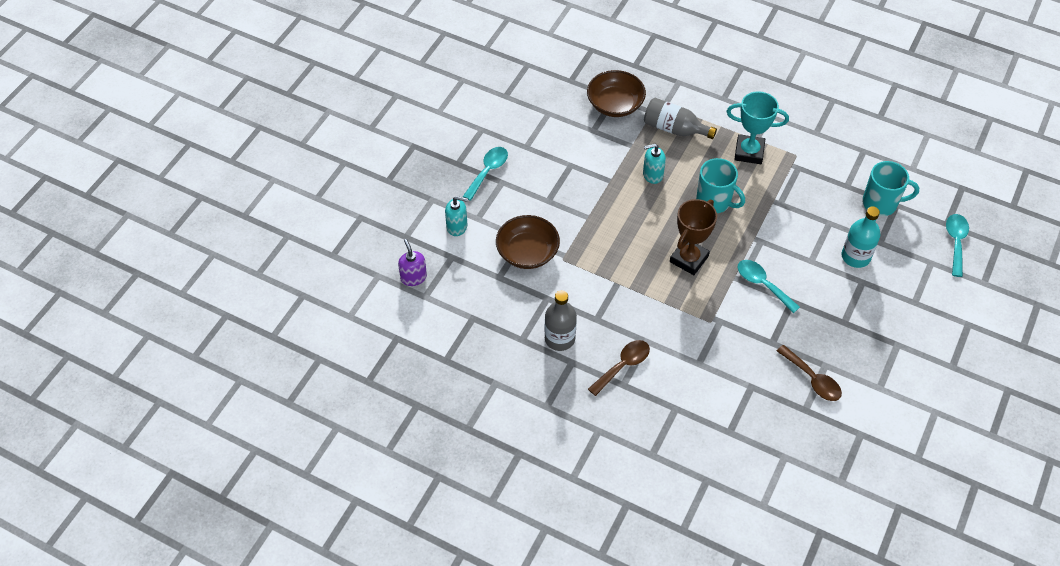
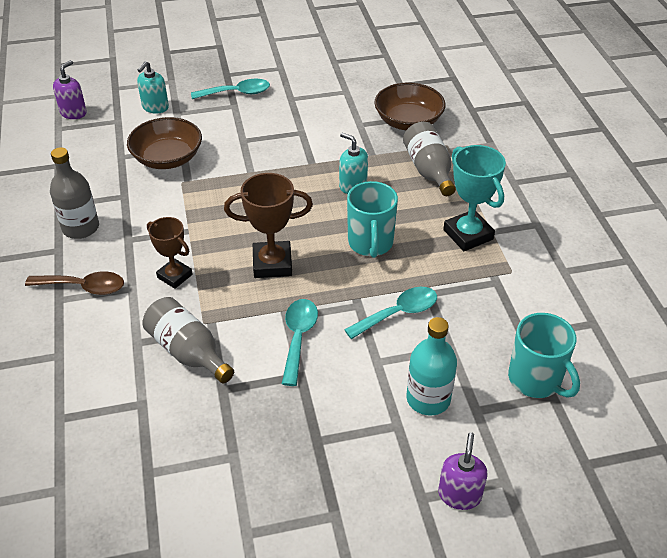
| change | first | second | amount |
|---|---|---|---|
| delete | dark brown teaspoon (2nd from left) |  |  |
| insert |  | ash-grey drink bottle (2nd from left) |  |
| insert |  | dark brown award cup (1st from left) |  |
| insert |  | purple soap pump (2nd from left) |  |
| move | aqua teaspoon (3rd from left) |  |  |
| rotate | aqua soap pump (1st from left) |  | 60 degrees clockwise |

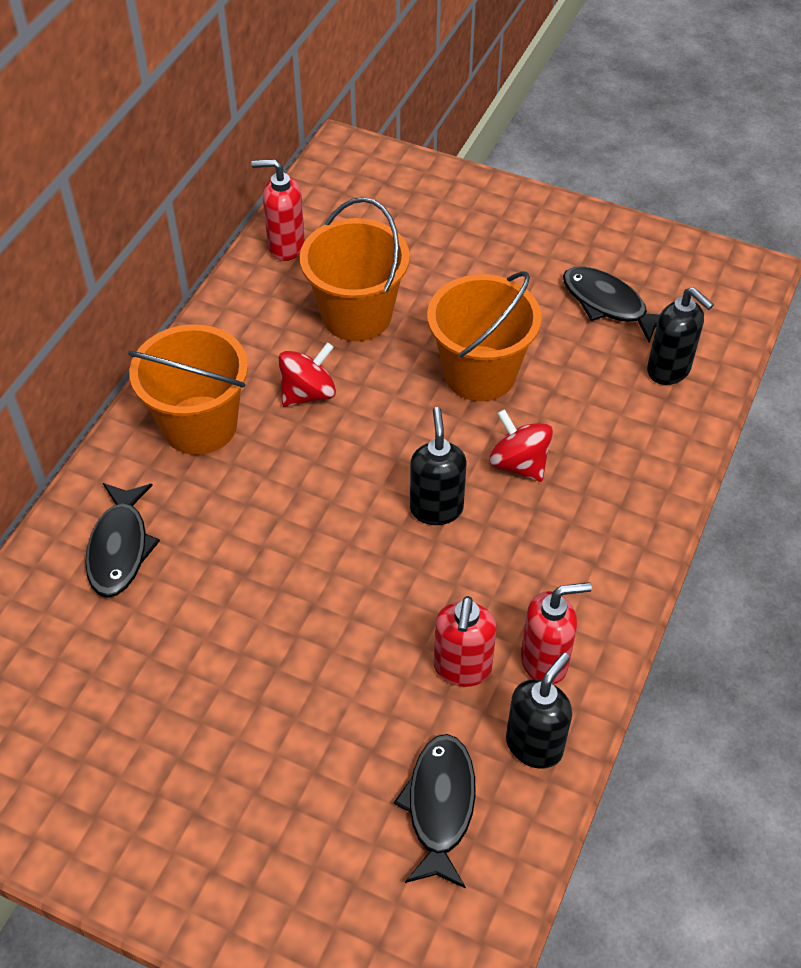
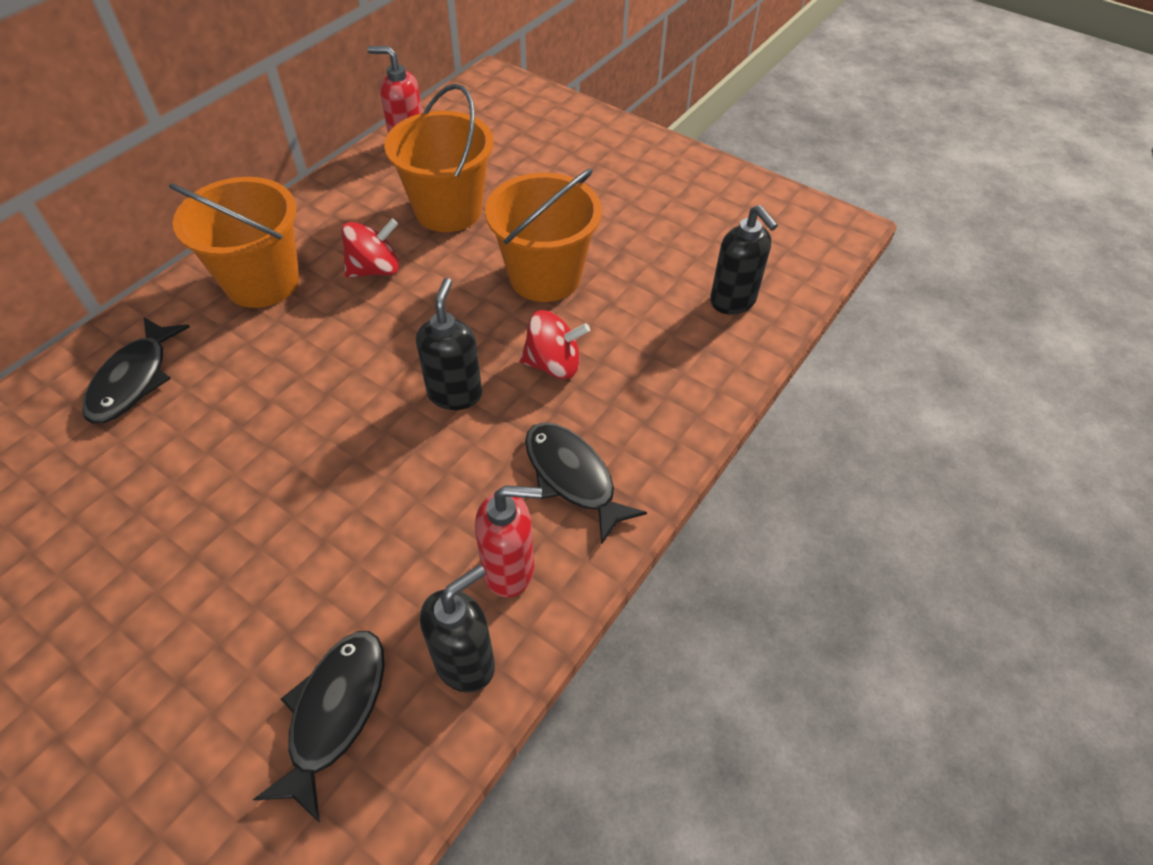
| change | first | second | amount |
|---|---|---|---|
| delete | crimson soap pump (2nd from left) |  |  |
| move | black fish figure (3rd from left) |  |  |
| rotate | crimson spinning top (2nd from left) |  | 120 degrees clockwise |

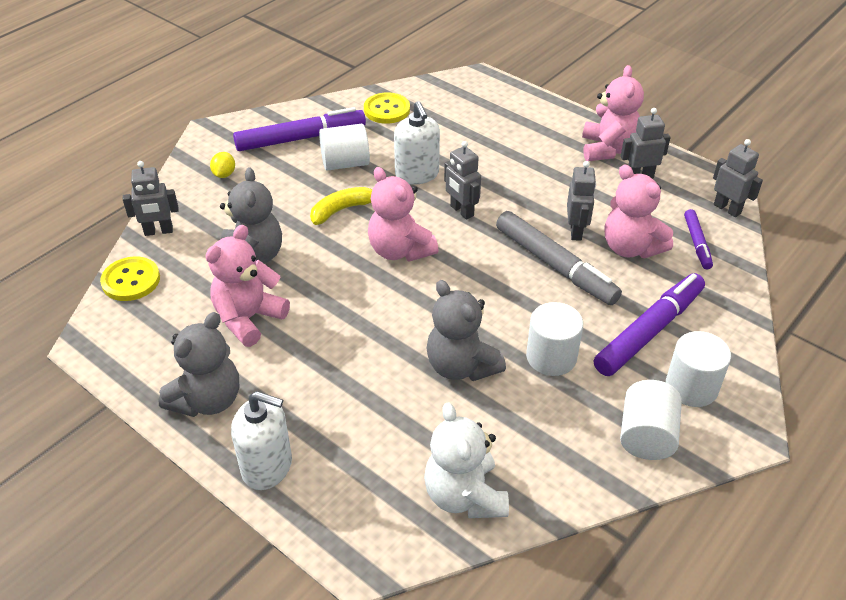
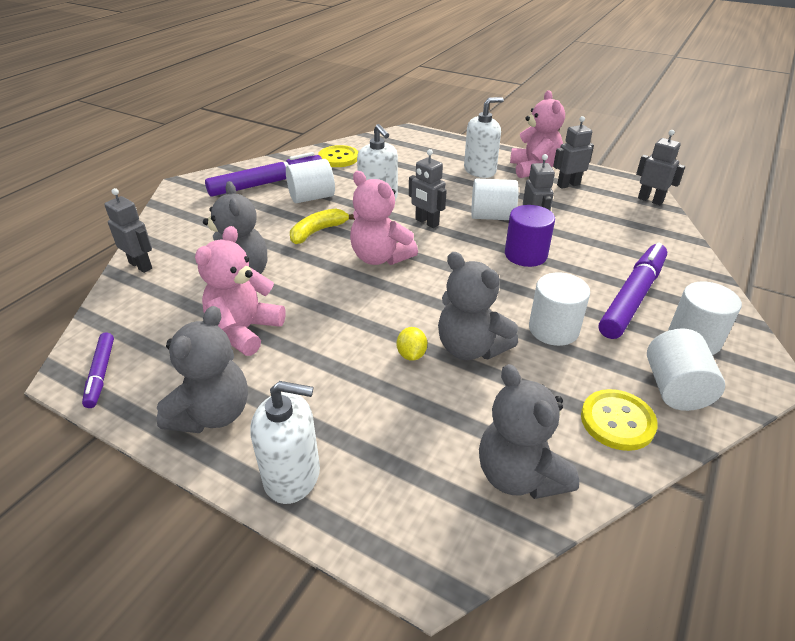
| change | first | second | amount |
|---|---|---|---|
| delete | pink stuffed bear (4th from left) |  |  |
| insert |  | pure white soap pump (3rd from left) |  |
| insert |  | pure white cylinder (2nd from left) |  |
| move | yellow button (1st from left in the first image) | yellow button (2nd from left) |  |
| move | yellow citrus fruit |  |  |
| move | purple marker (3rd from left in the first image) | purple marker (1st from left) |  |
| replace | ash-grey marker | purple cylinder |  |
| recolor | pure white stuffed bear | ash-grey stuffed bear (4th from left) |  |
| rotate | ash-grey robot figure (1st from left) |  | 120 degrees counterclockwise |

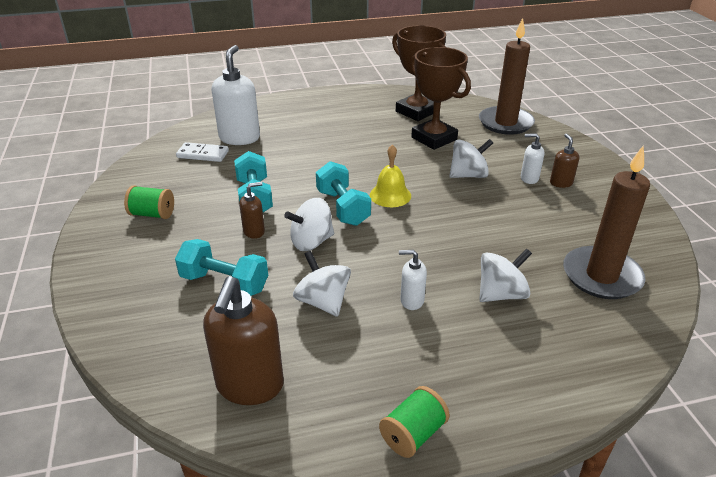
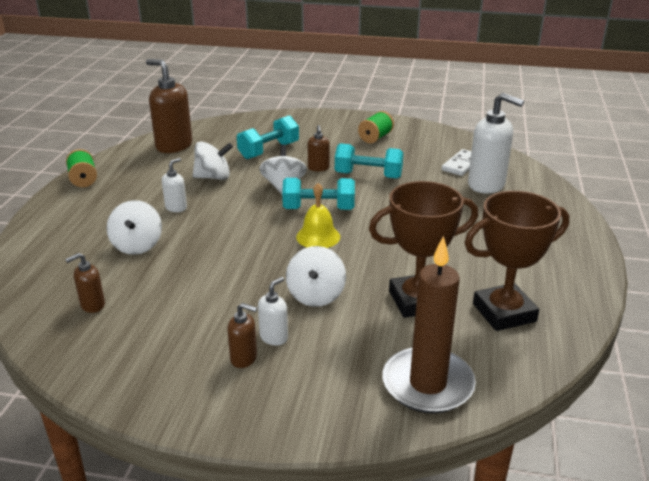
| change | first | second | amount |
|---|---|---|---|
| replace | dark brown pillar candle (2nd from left) | dark brown soap pump (1st from left) |  |

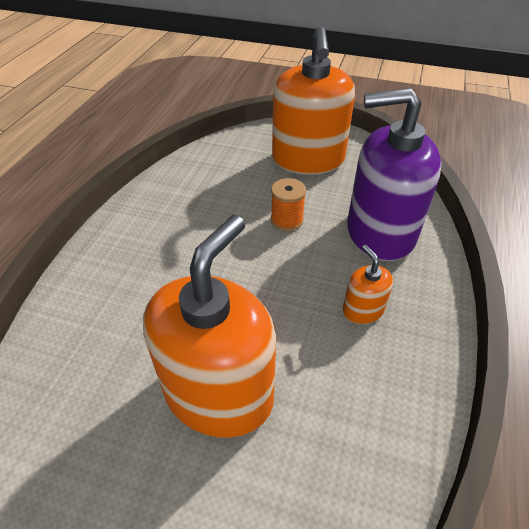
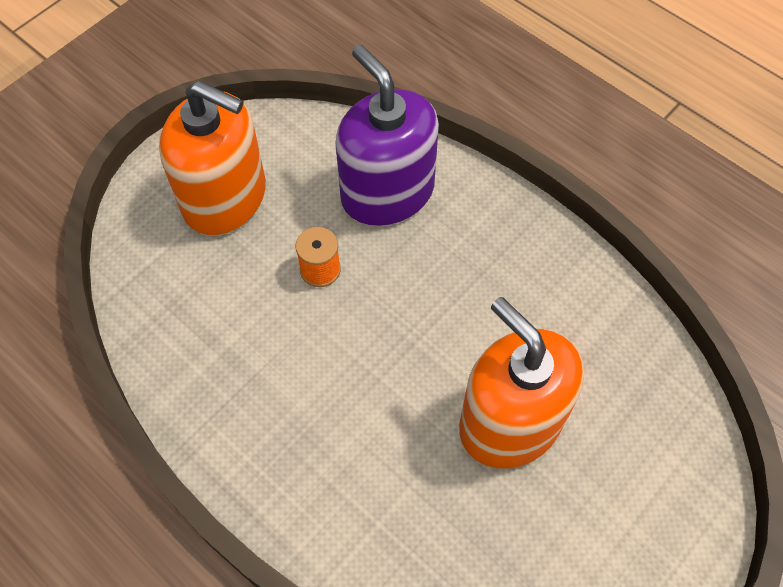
| change | first | second | amount |
|---|---|---|---|
| delete | orange soap pump (3rd from left) |  |  |
| rotate | purple soap pump |  | 120 degrees clockwise |

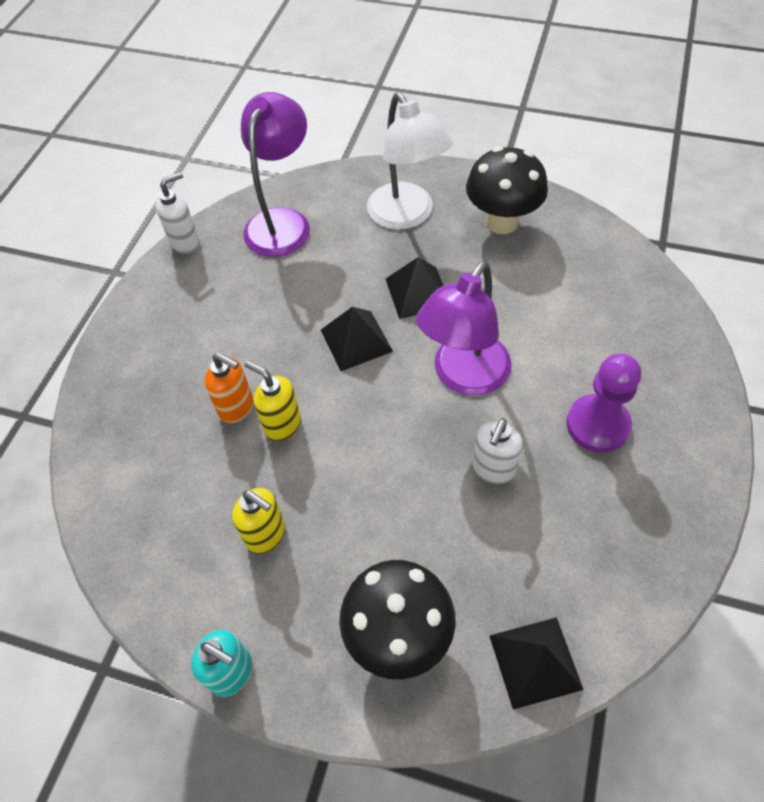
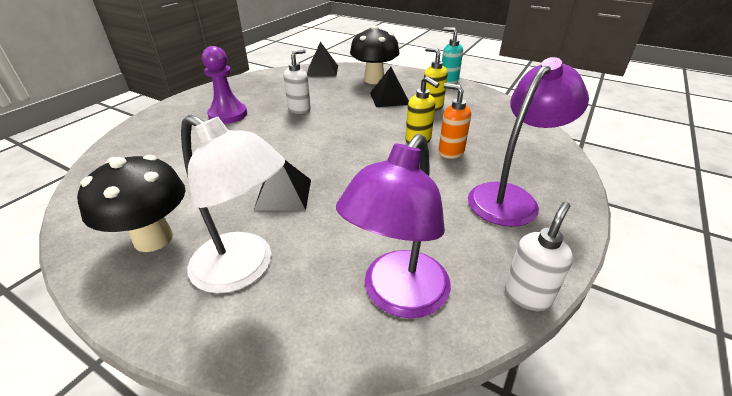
| change | first | second | amount |
|---|---|---|---|
| move | black solid pyramid (1st from left in the first image) | black solid pyramid (3rd from left) |  |
| move | purple reading lamp (2nd from left) |  |  |
| rotate | pure white soap pump (1st from left in the first image) | pure white soap pump (2nd from left) | 150 degrees clockwise |
| rotate | pure white reading lamp |  | 135 degrees clockwise |

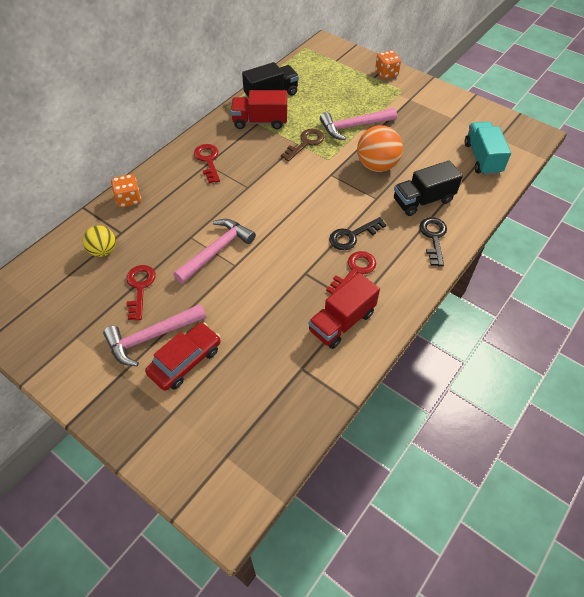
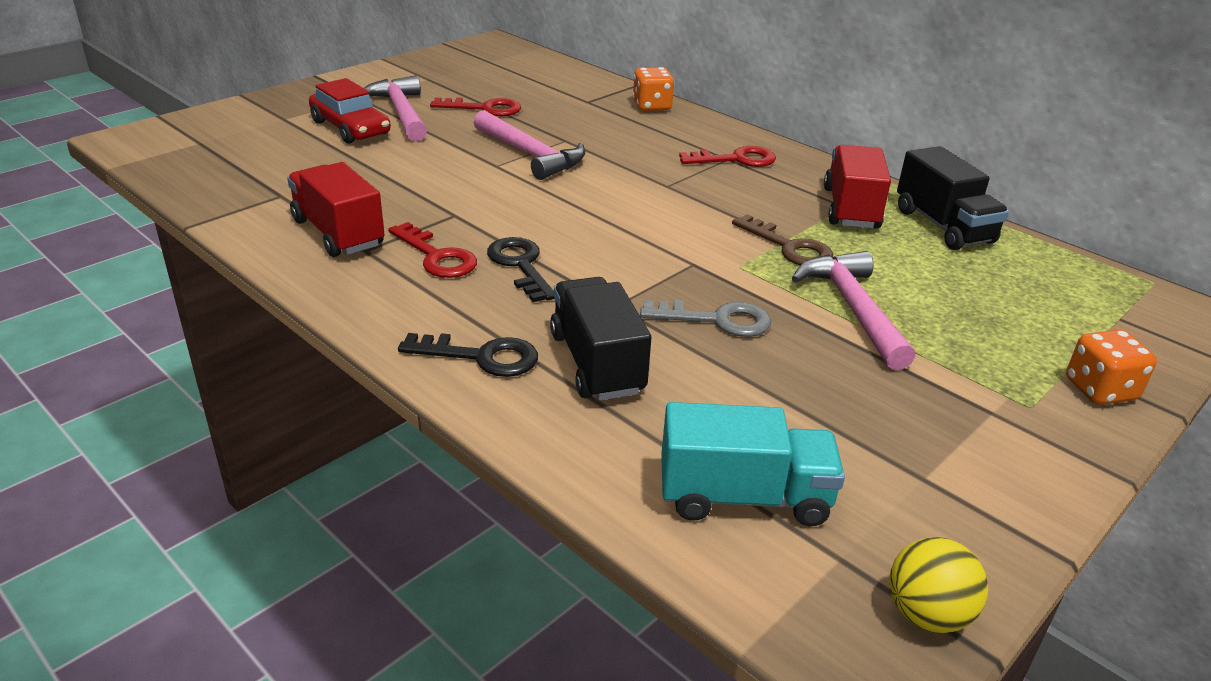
| change | first | second | amount |
|---|---|---|---|
| move | yellow ball |  |  |
| replace | orange ball | ash-grey door key |  |

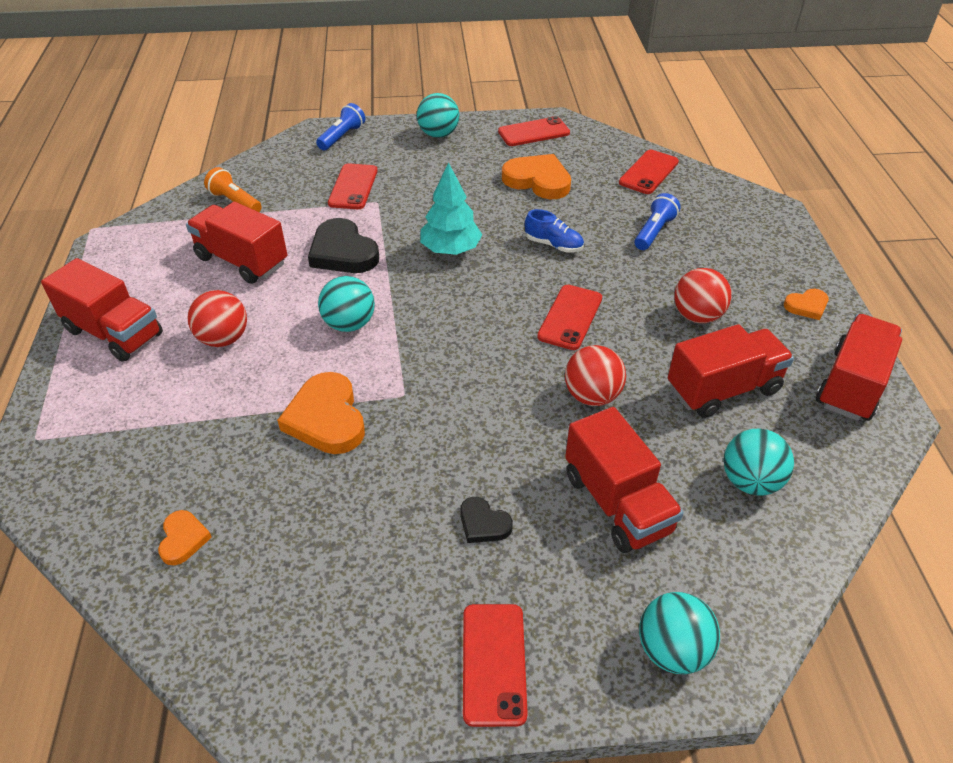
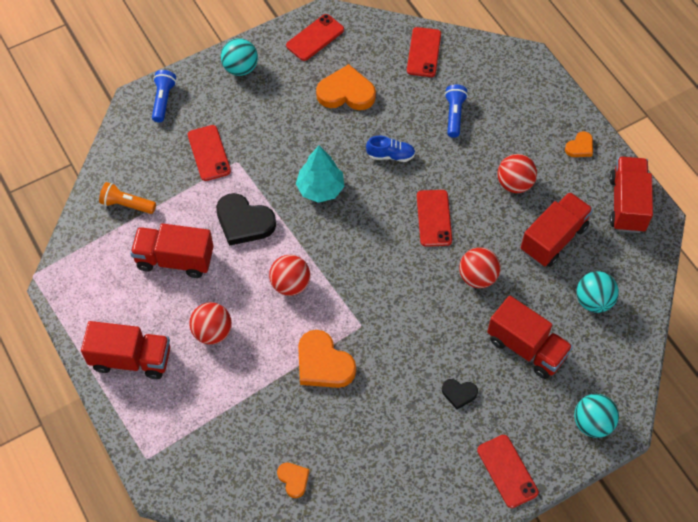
| change | first | second | amount |
|---|---|---|---|
| recolor | aqua ball (1st from left) | crimson ball (2nd from left) |  |

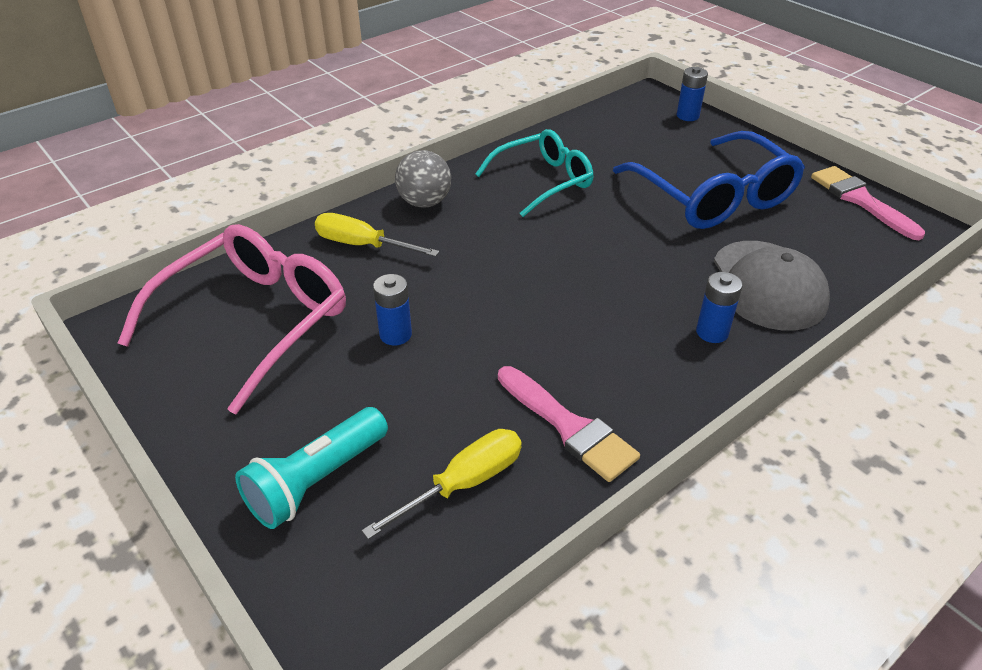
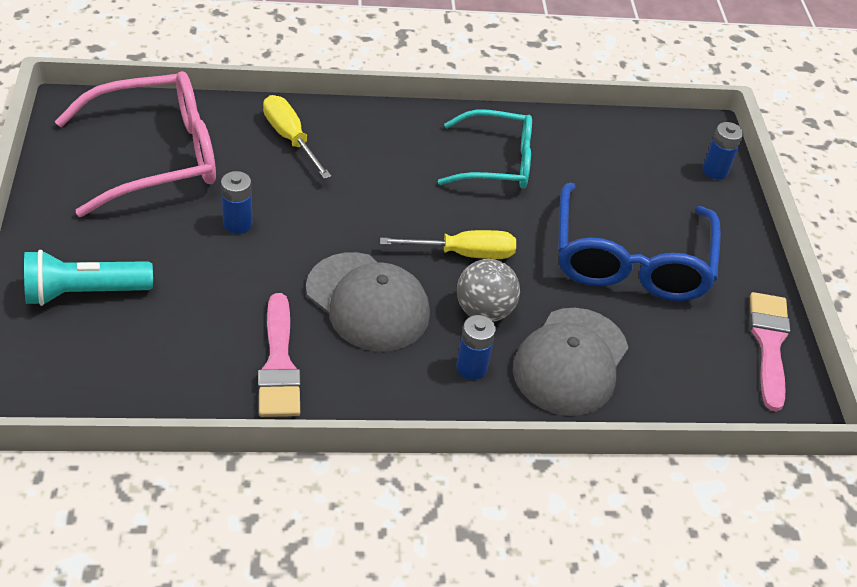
| change | first | second | amount |
|---|---|---|---|
| insert |  | ash-grey peaked cap (1st from left) |  |
| move | yellow hand screwdriver (2nd from left) |  |  |
| move | ash-grey ball |  |  |

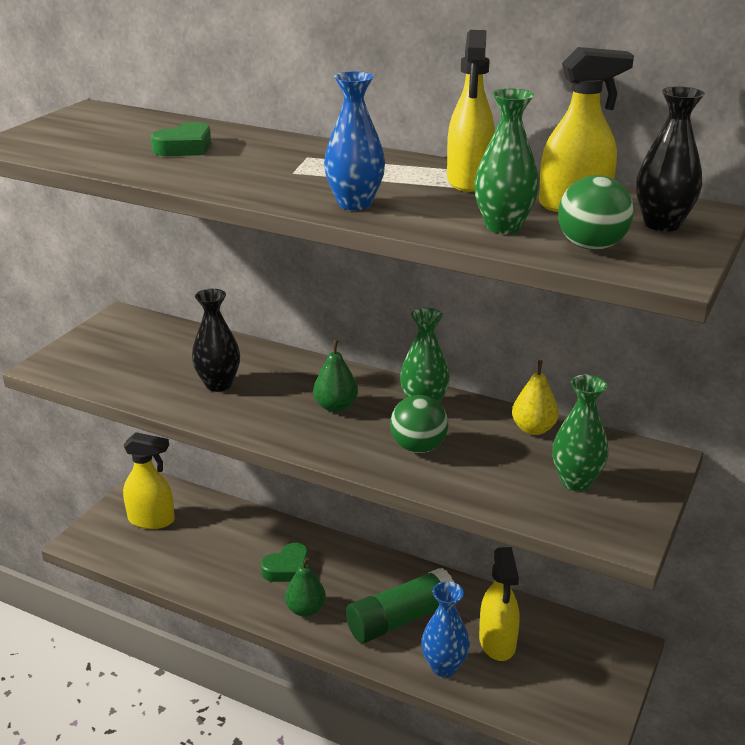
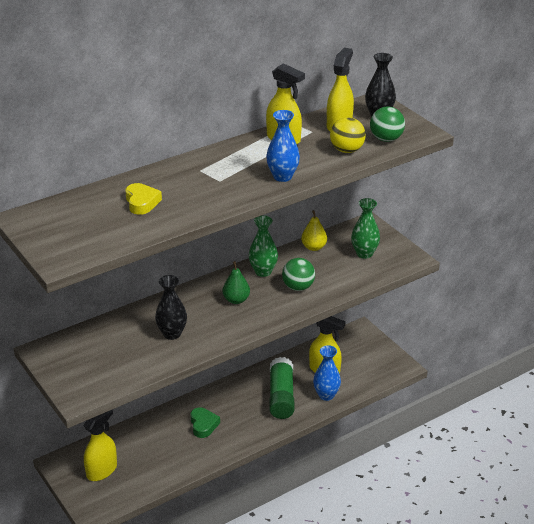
| change | first | second | amount |
|---|---|---|---|
| delete | green pear fruit (1st from left) |  |  |
| replace | green flower vase (2nd from left) | yellow ball |  |
| recolor | green heart (1st from left) | yellow heart |  |

